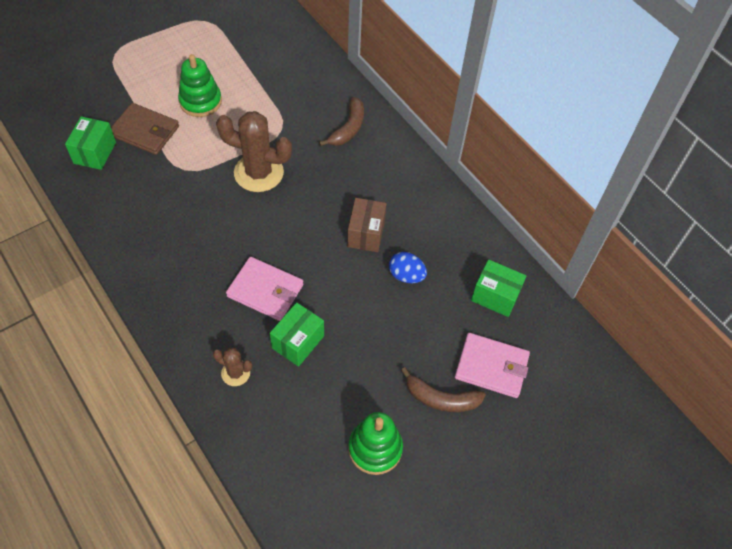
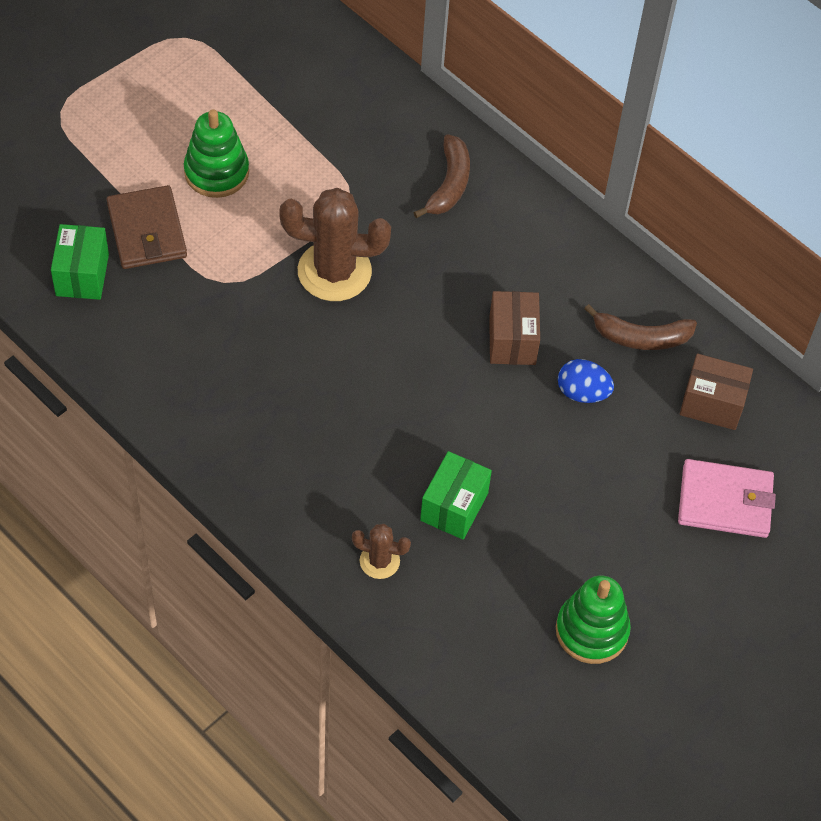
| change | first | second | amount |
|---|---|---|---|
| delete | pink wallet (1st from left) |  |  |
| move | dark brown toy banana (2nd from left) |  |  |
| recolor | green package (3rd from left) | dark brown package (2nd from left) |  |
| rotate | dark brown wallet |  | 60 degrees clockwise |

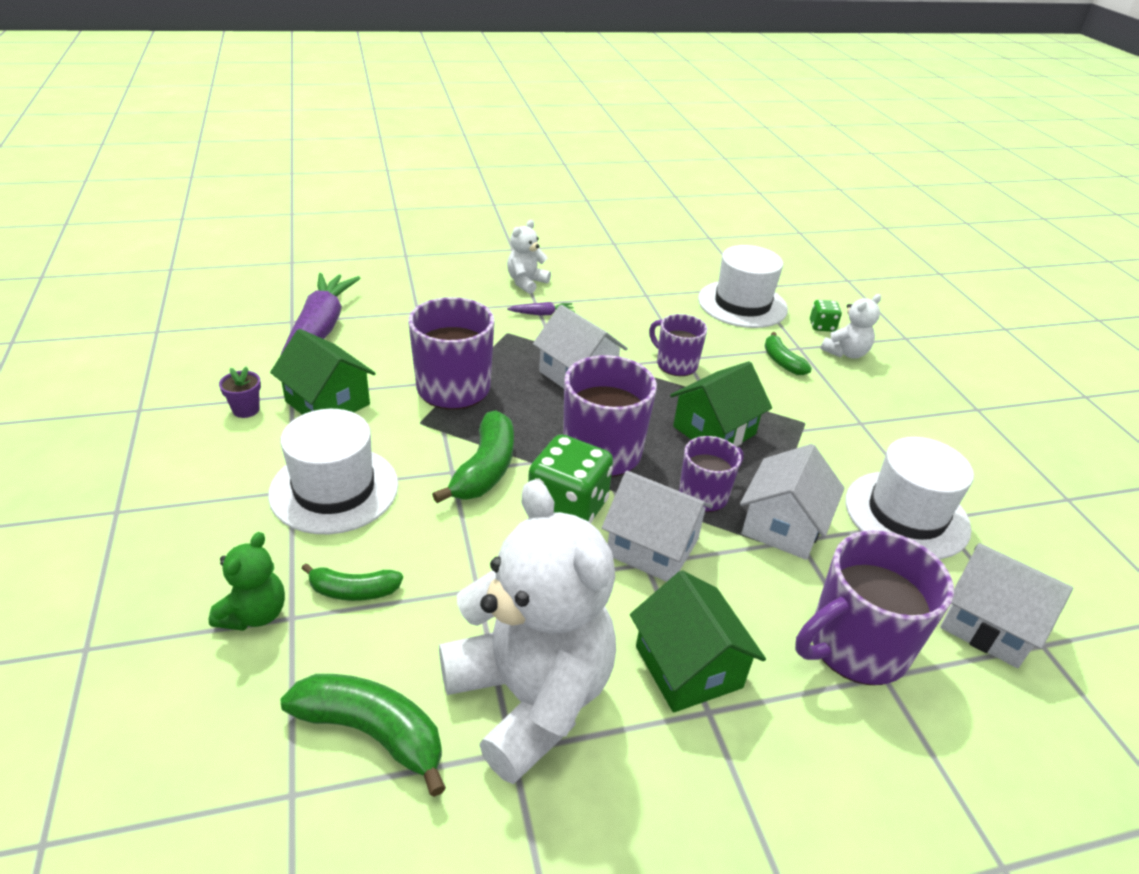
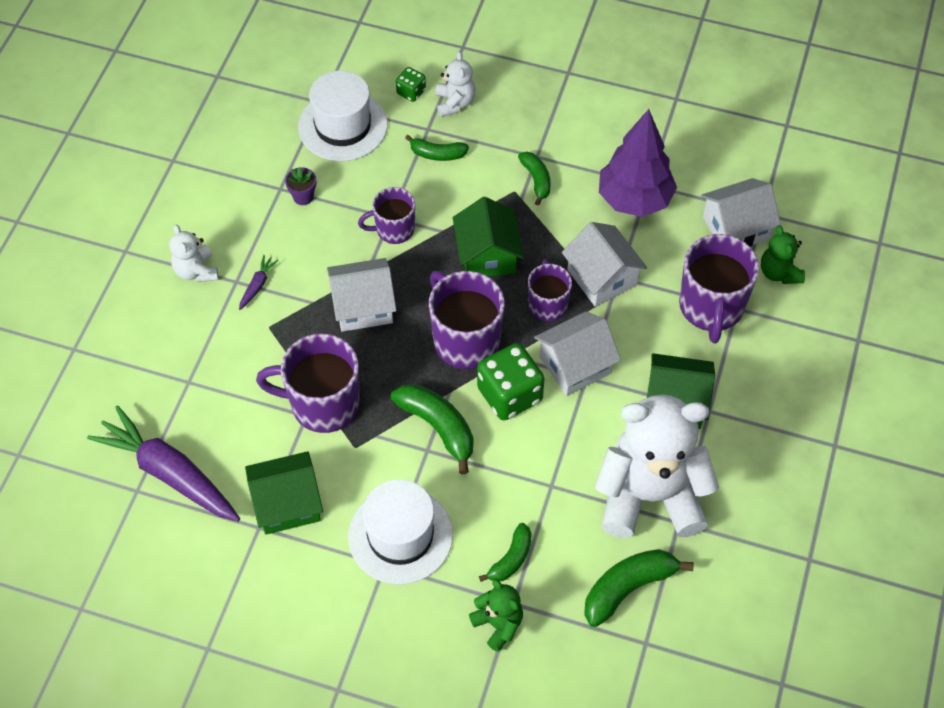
| change | first | second | amount |
|---|---|---|---|
| insert |  | green toy banana (4th from left) |  |
| insert |  | green stuffed bear (2nd from left) |  |
| move | purple plant pot |  |  |
| replace | pure white tall hat (3rd from left) | purple toy tree |  |

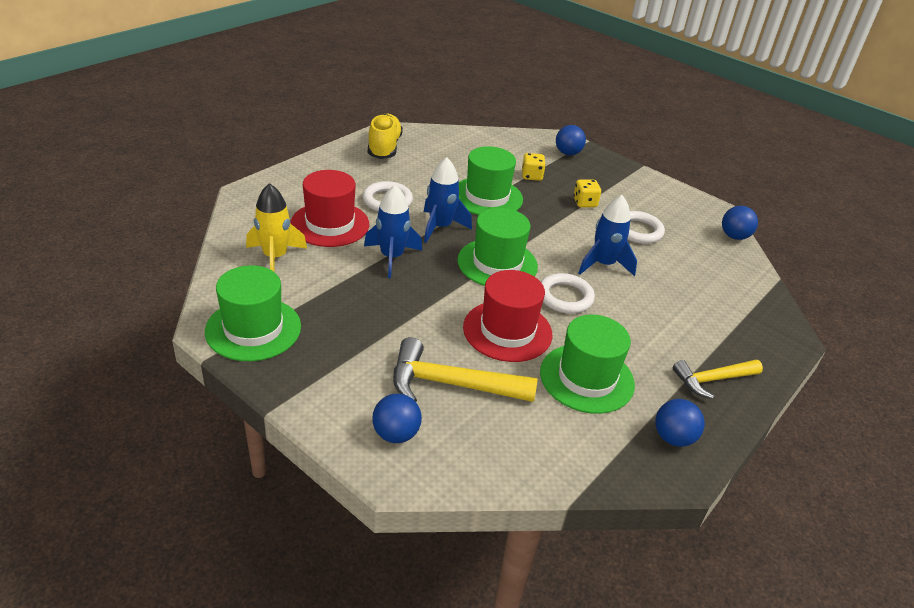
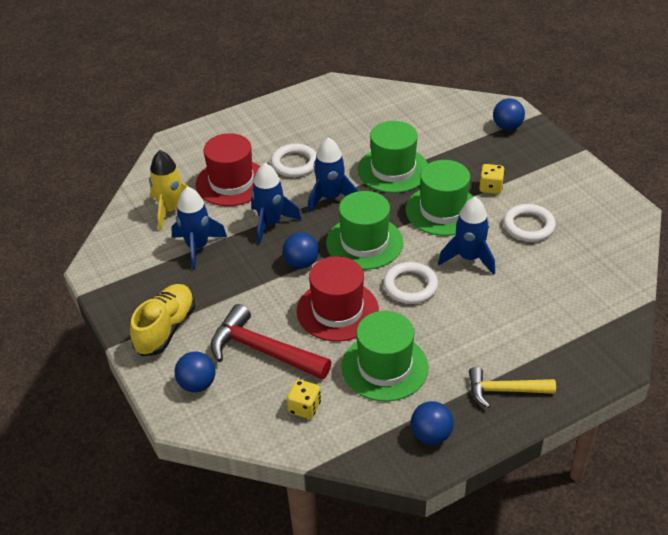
| change | first | second | amount |
|---|---|---|---|
| insert |  | blue spaceship (1st from left) |  |
| move | green tall hat (1st from left in the first image) | green tall hat (4th from left) |  |
| move | yellow shoe |  |  |
| move | yellow game die (1st from left) |  |  |
| move | blue ball (4th from left in the first image) | blue ball (2nd from left) |  |
| recolor | yellow claw hammer (1st from left) | crimson claw hammer |  |

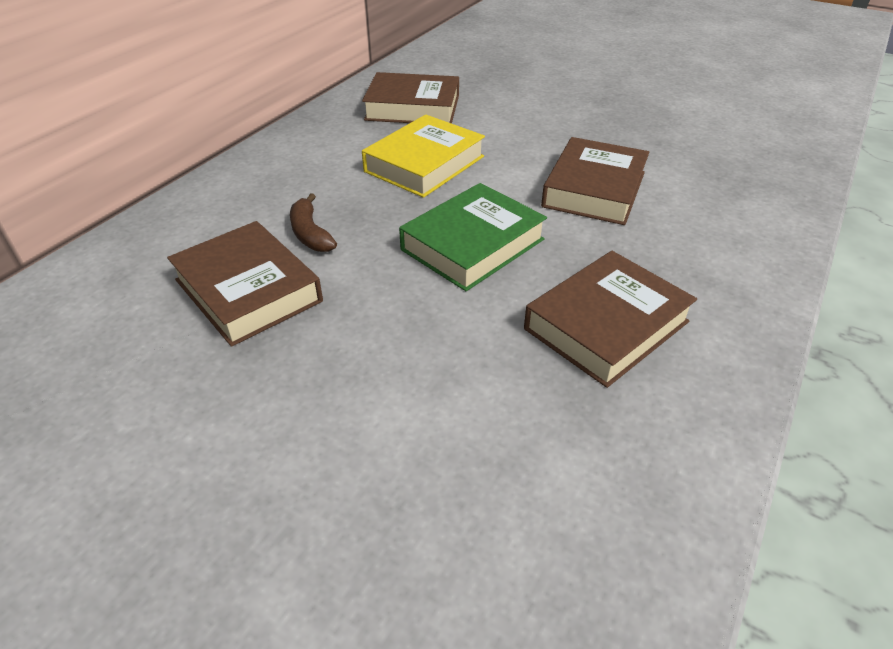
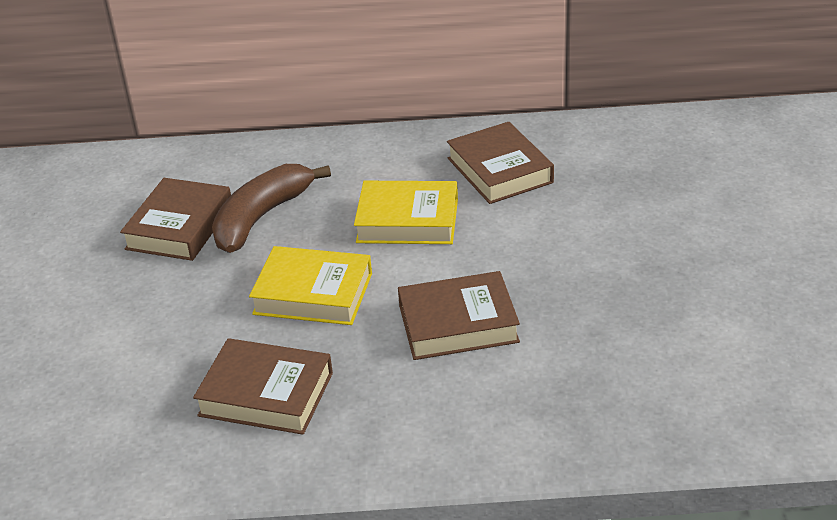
| change | first | second | amount |
|---|---|---|---|
| recolor | green hardback | yellow hardback (1st from left) |  |
| resize | dark brown toy banana |  | x1.94 |

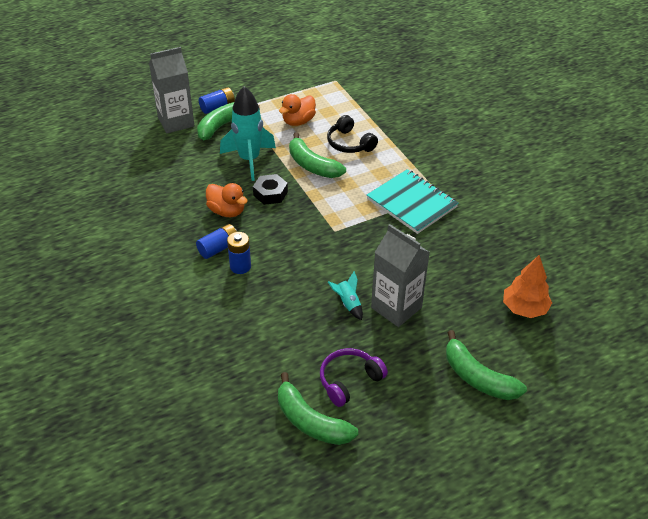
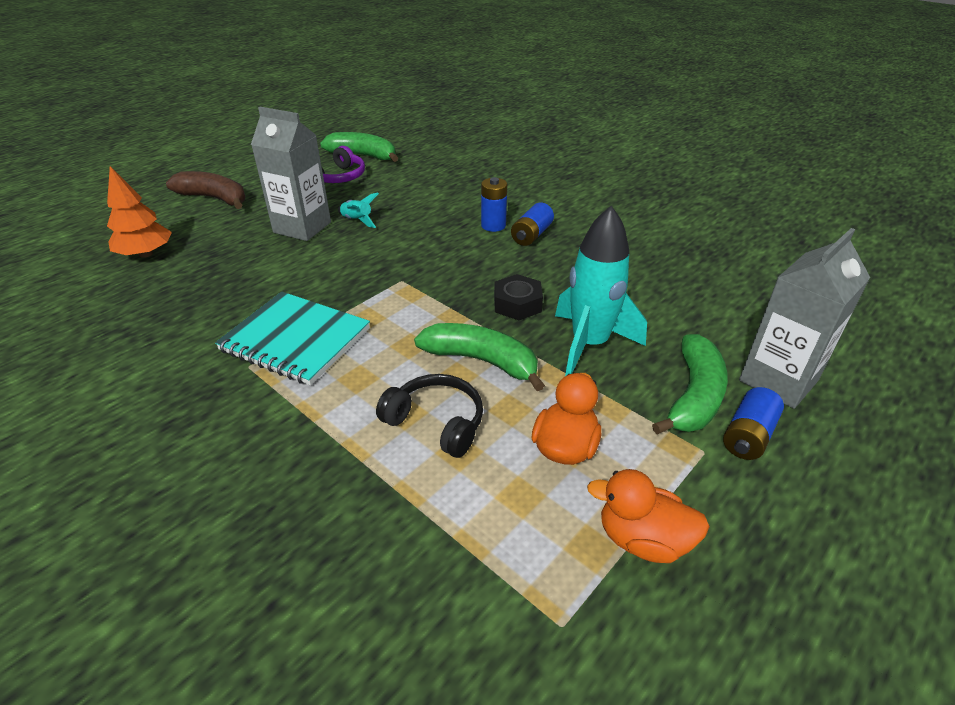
| change | first | second | amount |
|---|---|---|---|
| move | orange duck (1st from left in the first image) | orange duck (2nd from left) |  |
| recolor | green toy banana (4th from left) | dark brown toy banana |  |

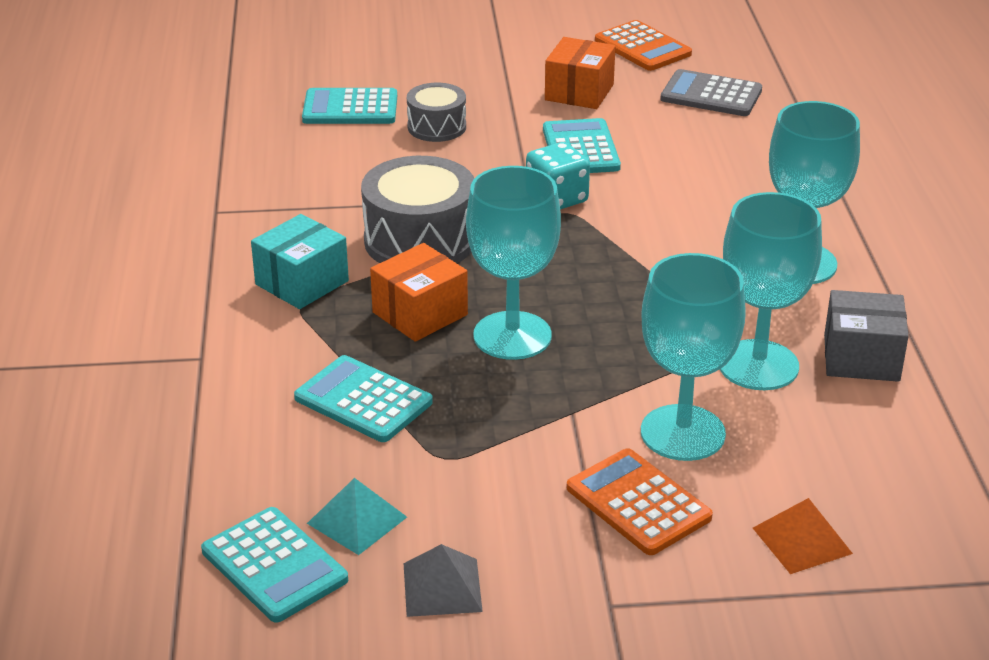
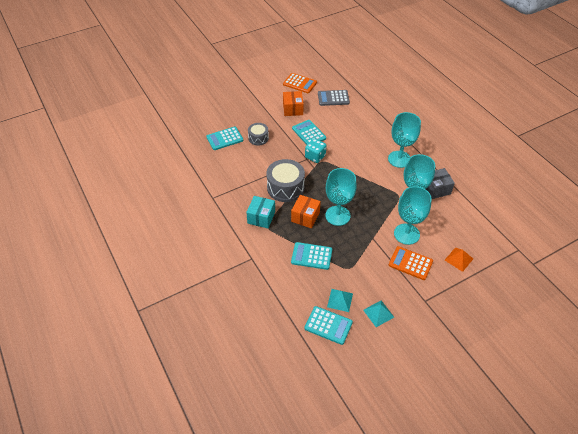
| change | first | second | amount |
|---|---|---|---|
| recolor | ash-grey solid pyramid | aqua solid pyramid (2nd from left) |  |

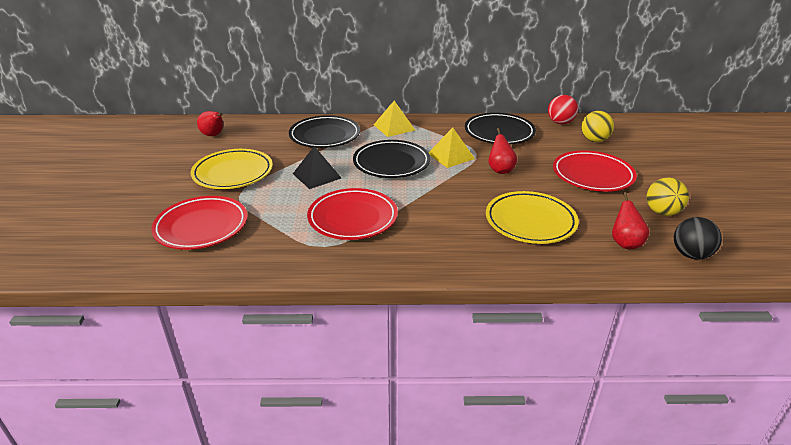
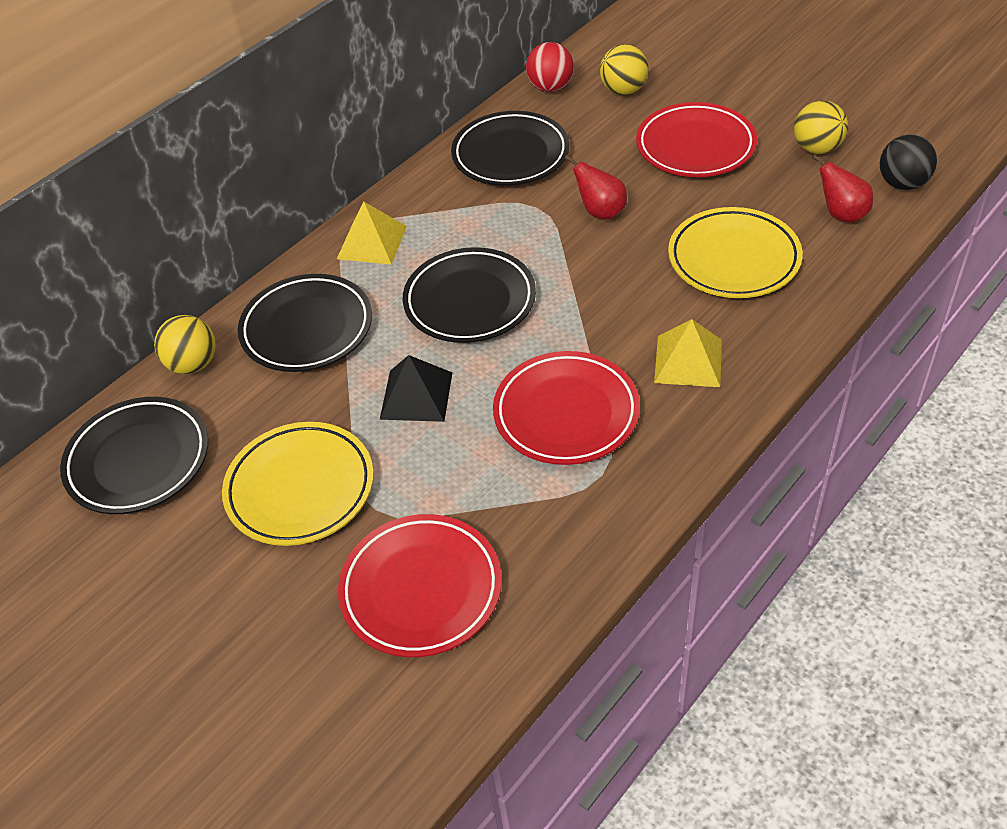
| change | first | second | amount |
|---|---|---|---|
| insert |  | yellow ball (1st from left) |  |
| move | yellow solid pyramid (2nd from left) |  |  |
| replace | crimson pear fruit (1st from left) | black dinner plate (1st from left) |  |

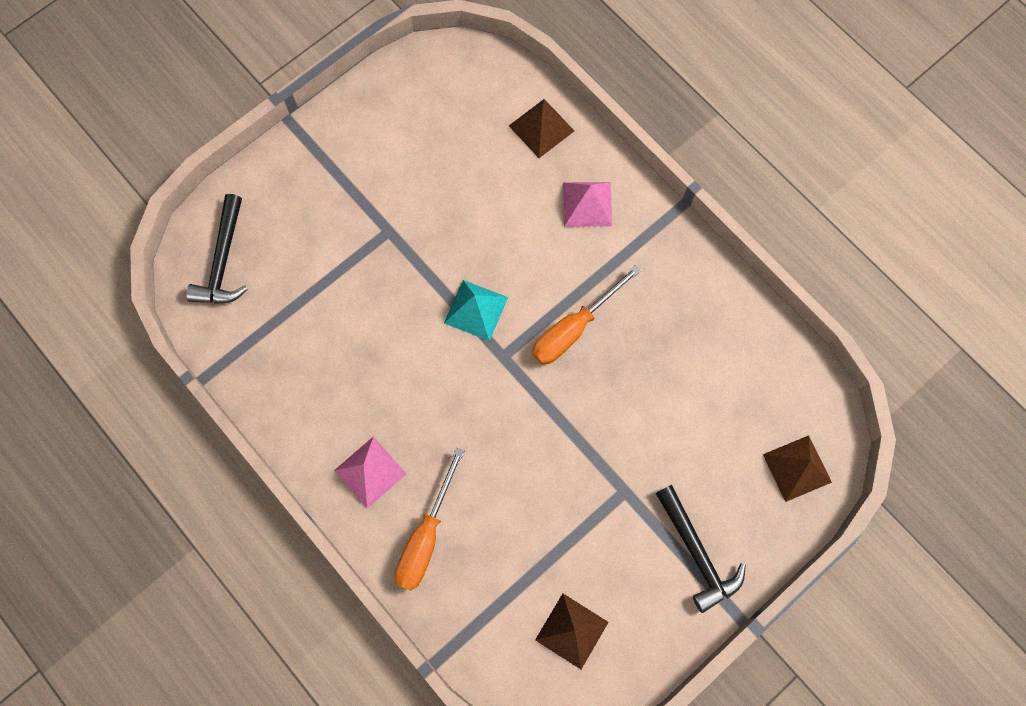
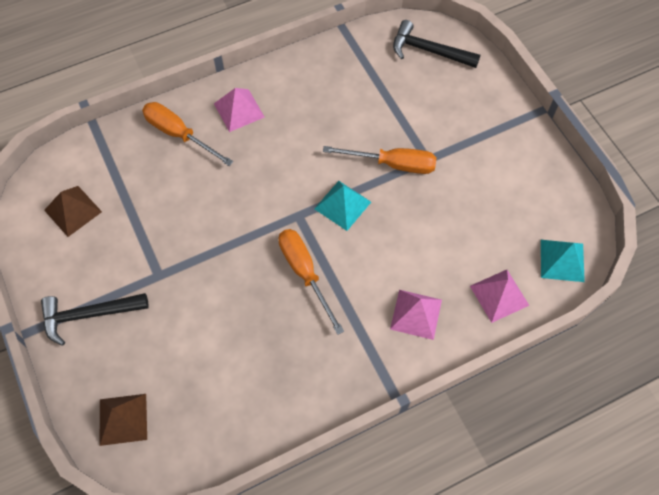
| change | first | second | amount |
|---|---|---|---|
| insert |  | orange hand screwdriver (3rd from left) |  |
| insert |  | aqua solid pyramid (2nd from left) |  |
| recolor | dark brown solid pyramid (1st from left) | pink solid pyramid (3rd from left) |  |

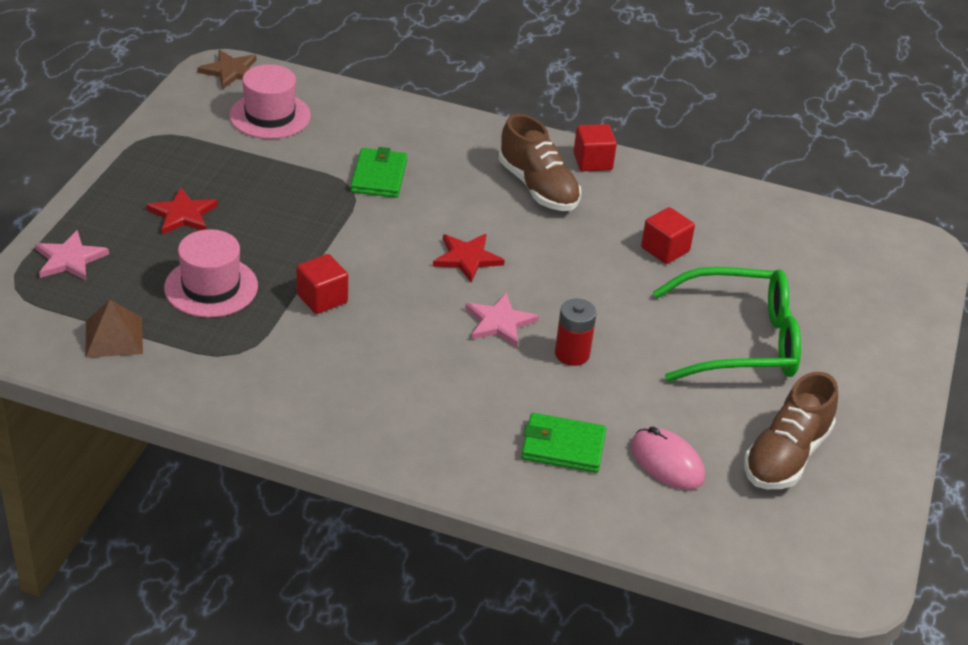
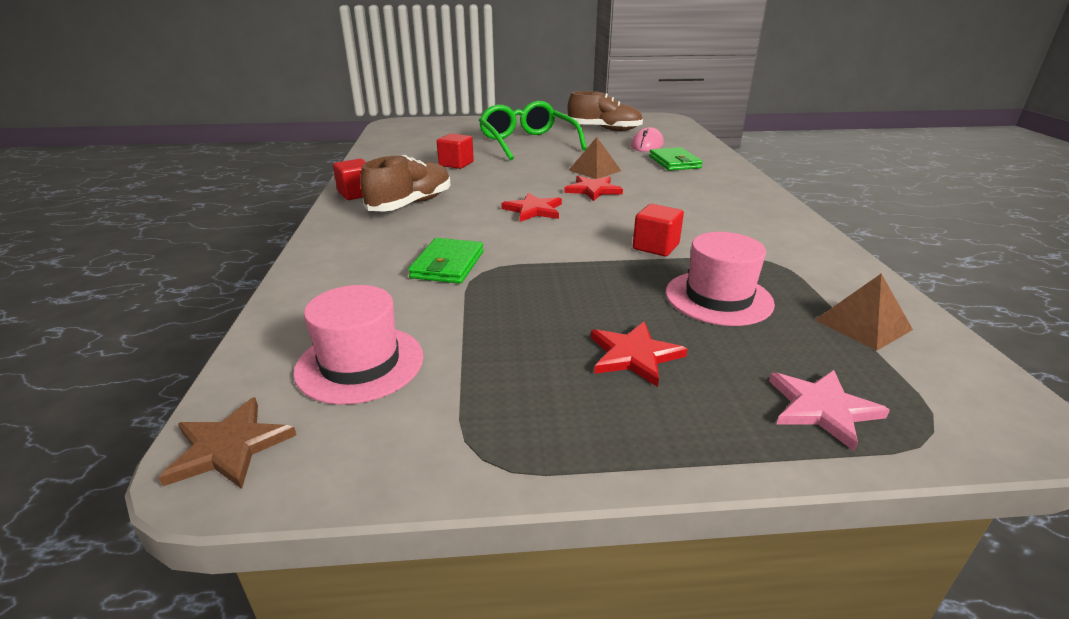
| change | first | second | amount |
|---|---|---|---|
| replace | crimson AA battery | dark brown solid pyramid (1st from left) |  |
| recolor | pink five-pointed star (2nd from left) | crimson five-pointed star (2nd from left) |  |
| rotate | green wallet (1st from left) |  | 60 degrees counterclockwise |

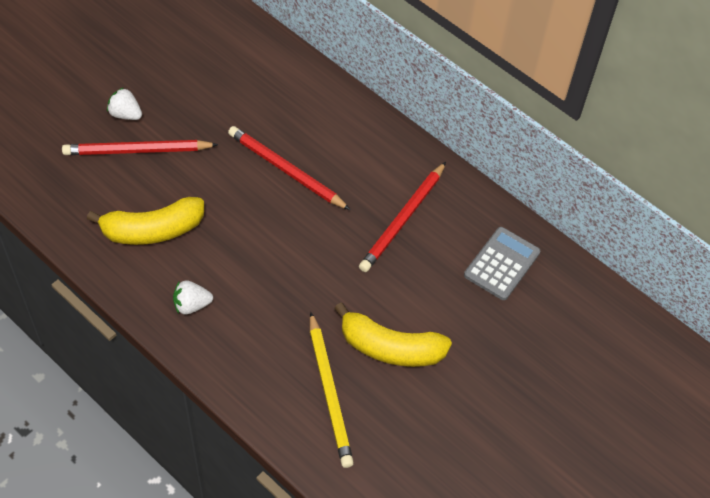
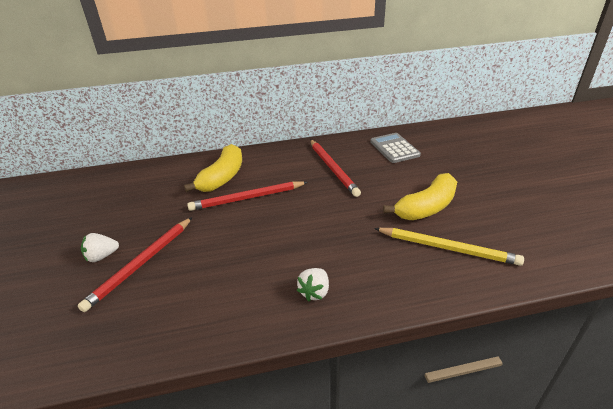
| change | first | second | amount |
|---|---|---|---|
| move | yellow toy banana (1st from left) |  |  |

